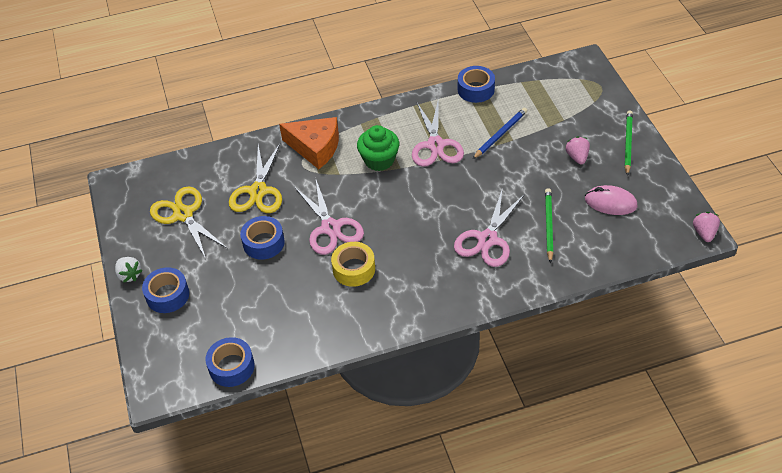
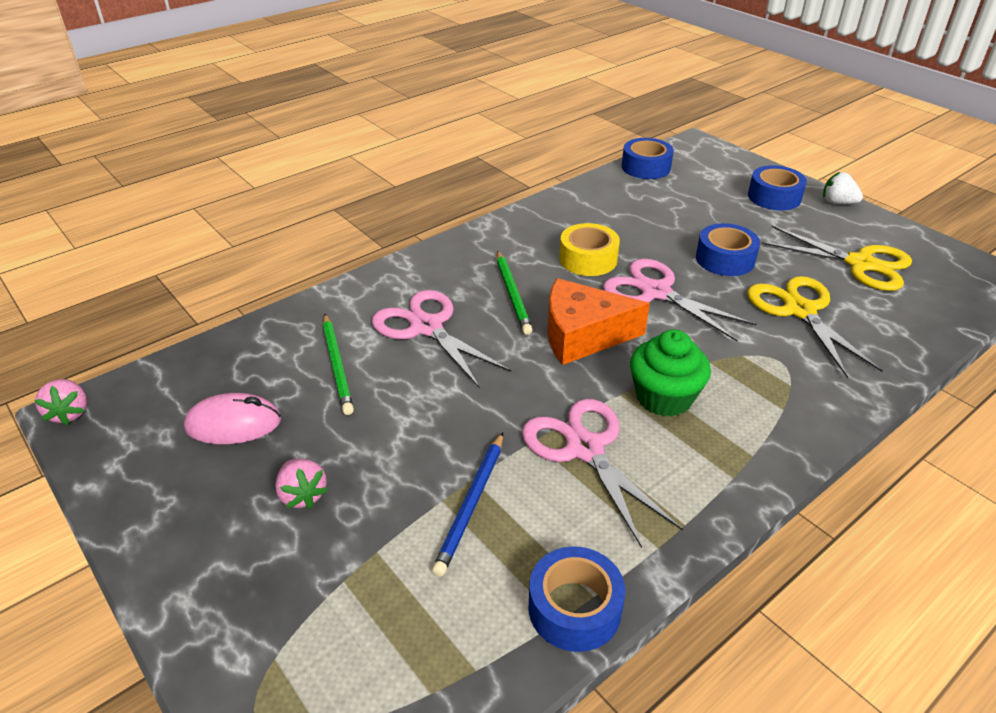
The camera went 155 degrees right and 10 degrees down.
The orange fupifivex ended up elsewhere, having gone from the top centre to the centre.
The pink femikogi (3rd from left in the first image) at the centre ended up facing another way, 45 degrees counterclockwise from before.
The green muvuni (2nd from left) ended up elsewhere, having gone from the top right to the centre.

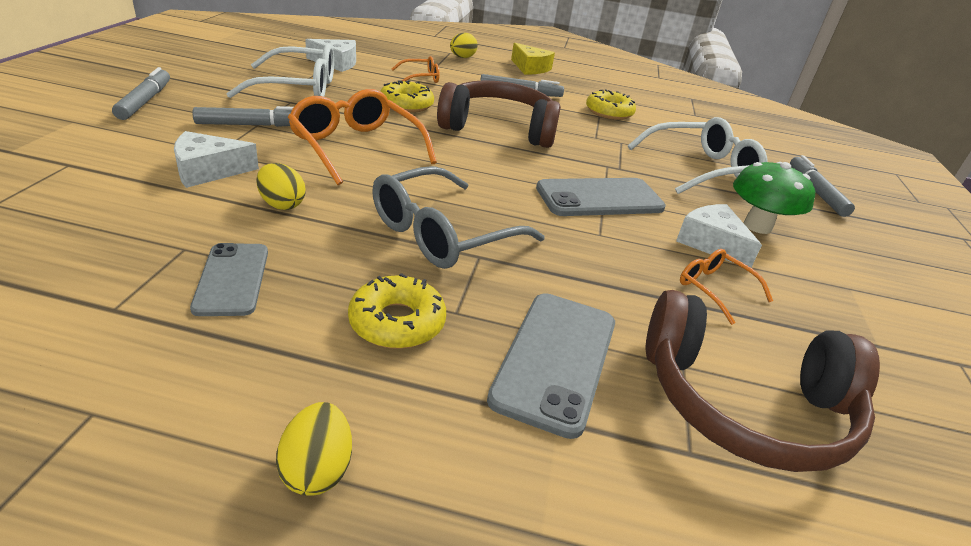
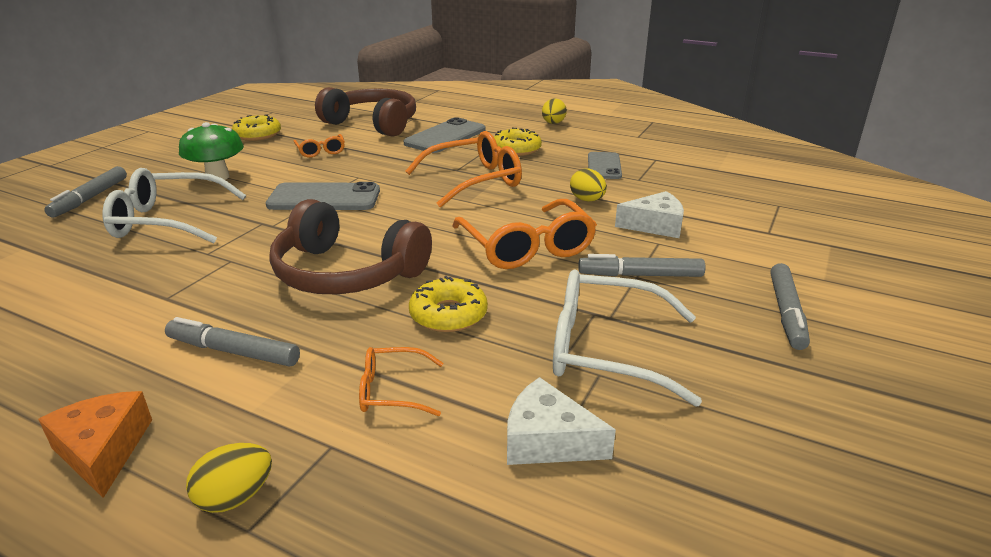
The camera went 160 degrees left and 5 degrees down.
What was the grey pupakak at the centre turned into the orange pupakak (3rd from left) at the top centre.
What was the yellow fupifivex at the top centre turned into the orange fupifivex at the bottom left.
The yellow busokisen (3rd from left in the first image) ended up elsewhere, having gone from the top centre to the top left.
The second view lost the white fupifivex (3rd from left) at the middle right.

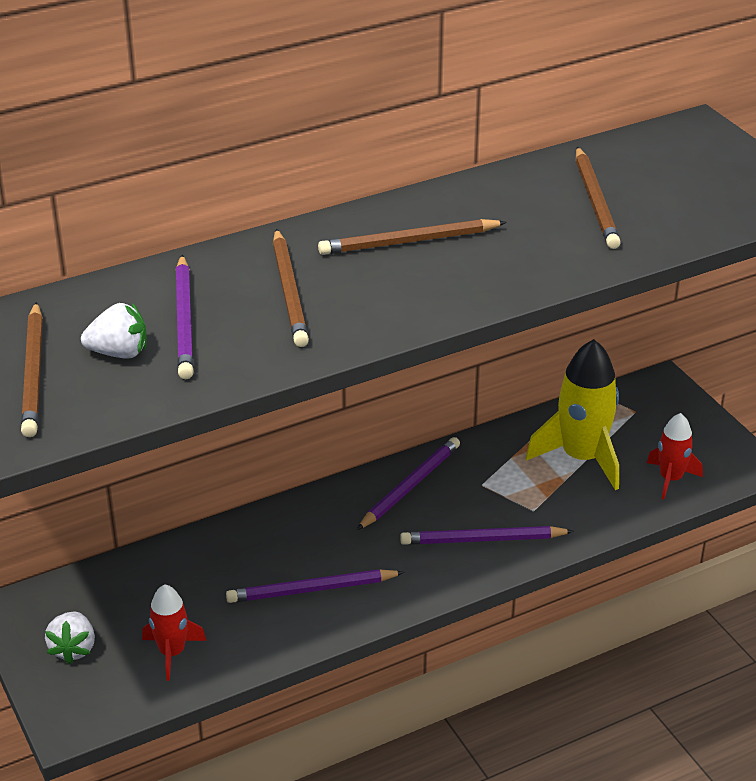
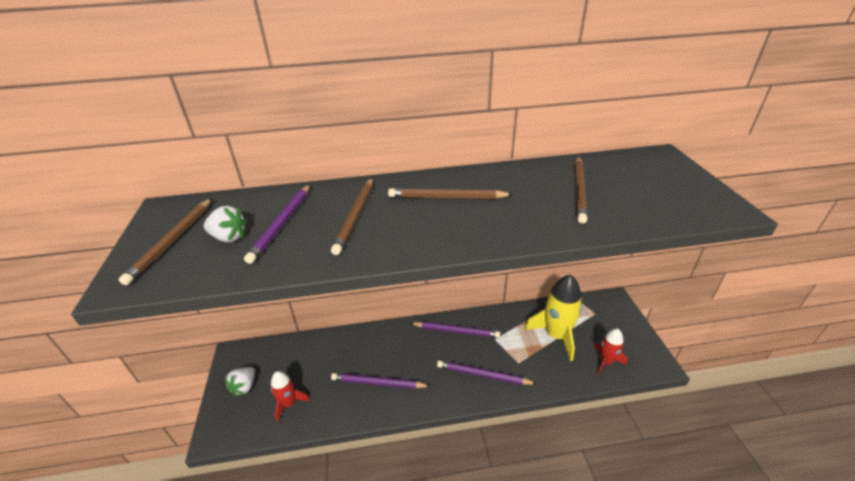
The camera went 20 degrees right and 0 degrees up.
The purple muvuni (3rd from left) at the centre ended up facing another way, 45 degrees clockwise from before.

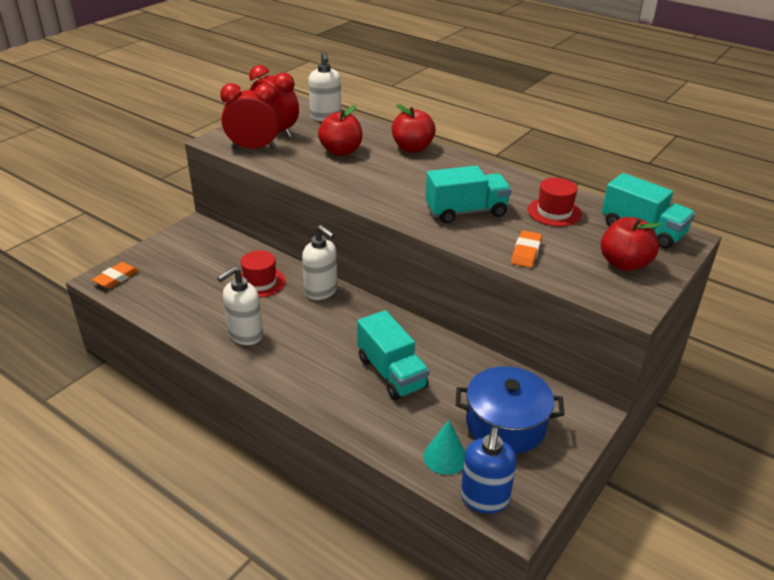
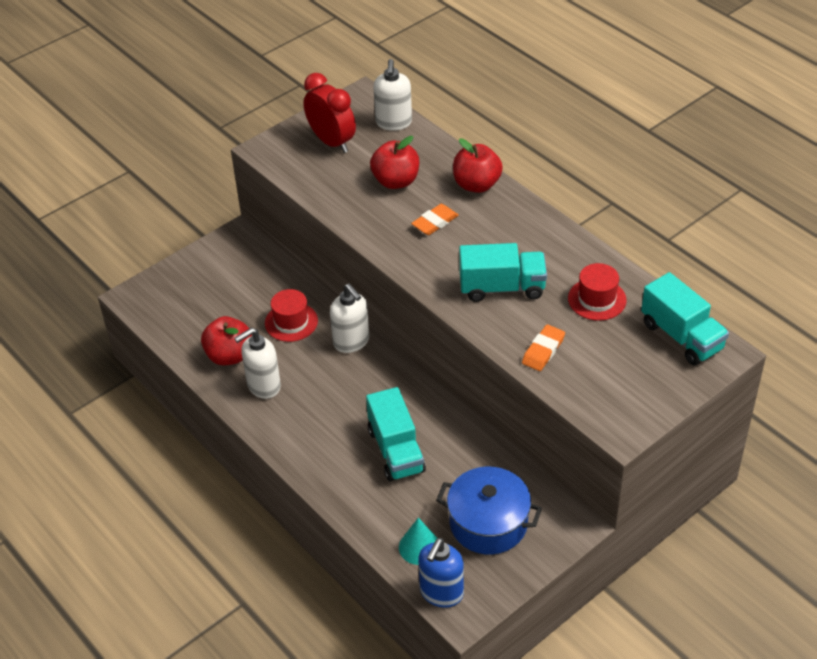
The camera went 15 degrees right and 10 degrees up.
The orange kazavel (1st from left) ended up elsewhere, having gone from the middle left to the top centre.
The second view lost the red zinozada (1st from left) at the top left.
The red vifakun (3rd from left in the first image) ended up elsewhere, having gone from the middle right to the middle left.

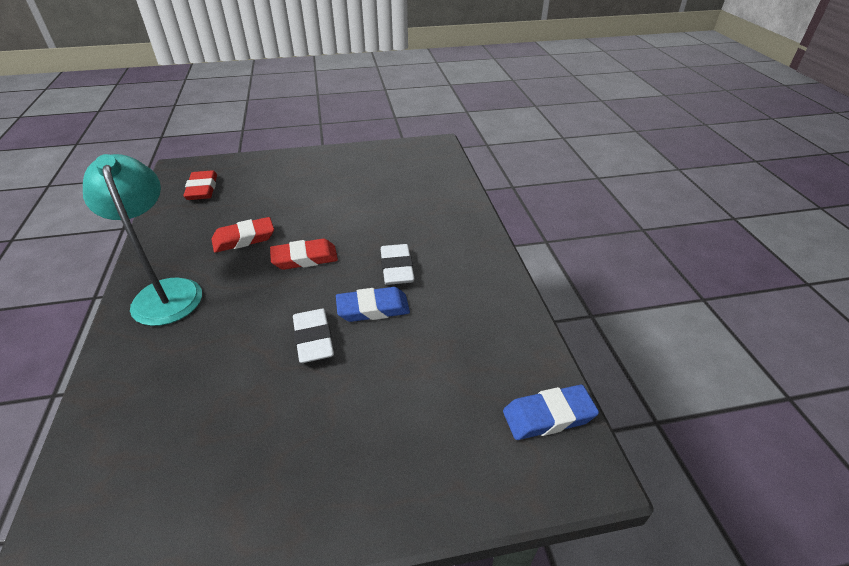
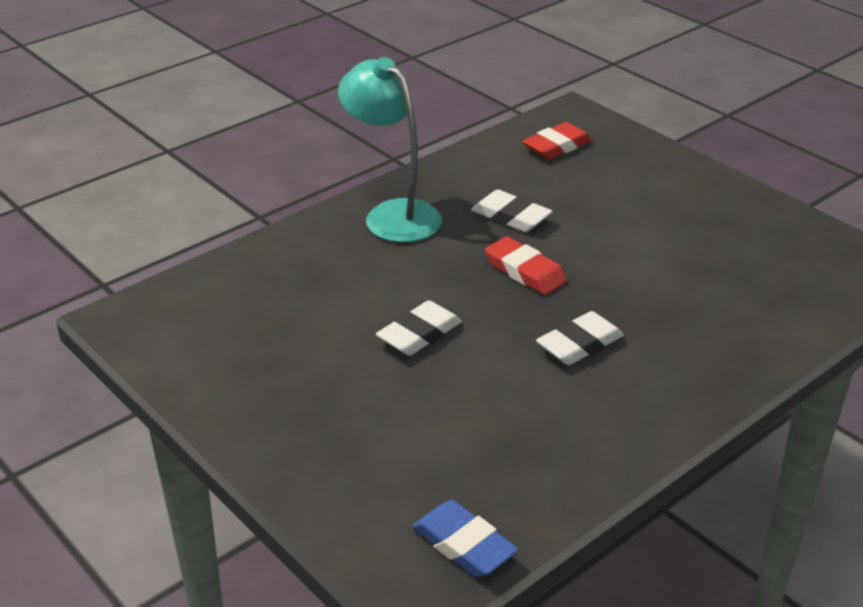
The camera went 60 degrees right and 5 degrees down.
The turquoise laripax at the middle left ended up facing another way, 75 degrees counterclockwise from before.
What was the red kazavel (2nd from left) at the middle left turned into the white kazavel (2nd from left) at the centre.
The second view lost the blue kazavel (1st from left) at the centre.

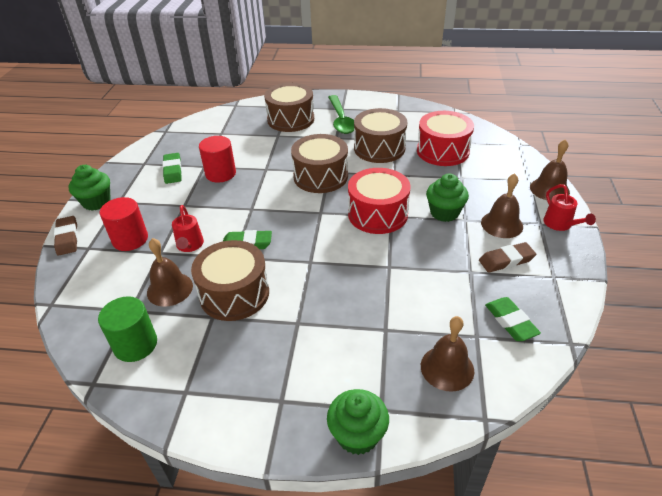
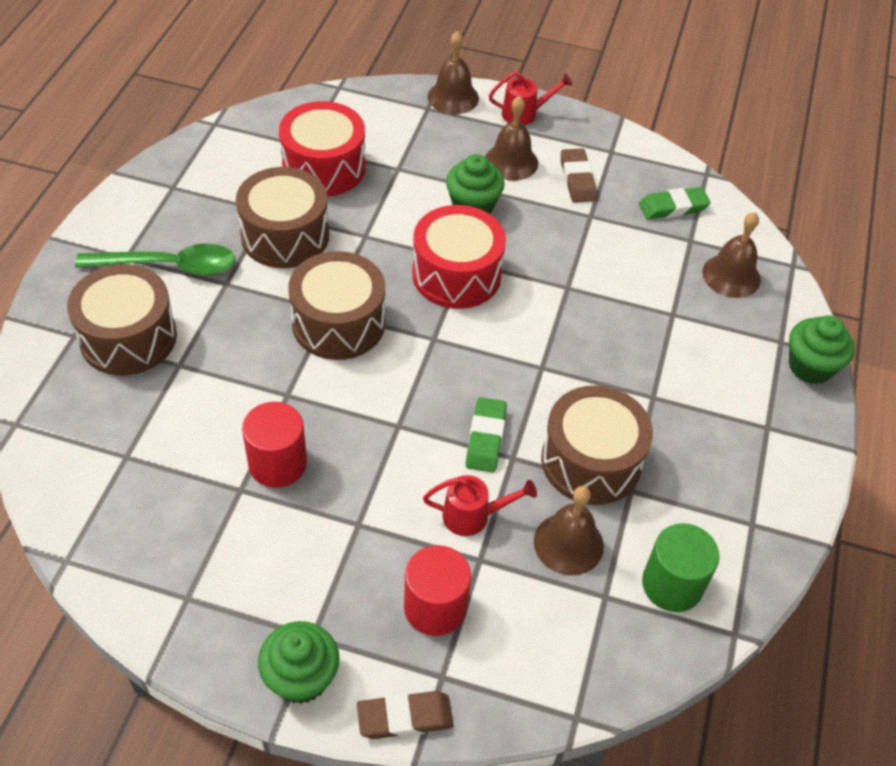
The camera went 85 degrees left and 10 degrees up.
The second view lost the green kazavel (1st from left) at the middle left.

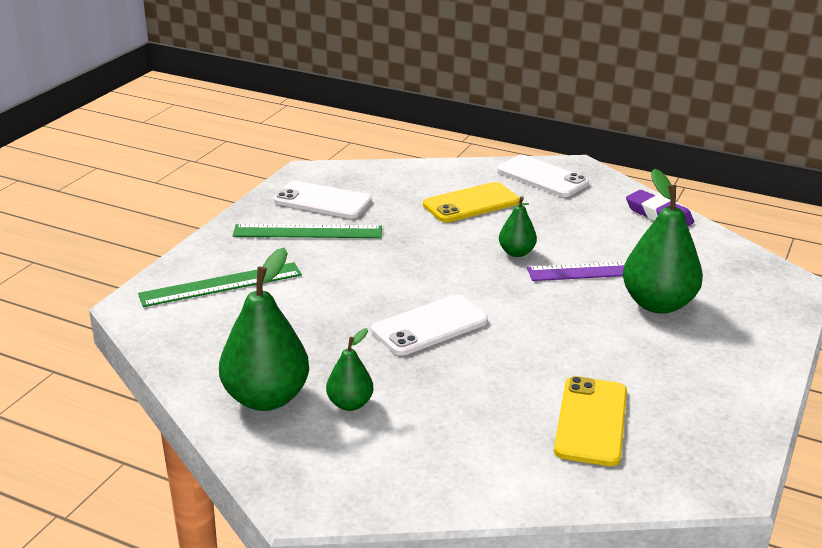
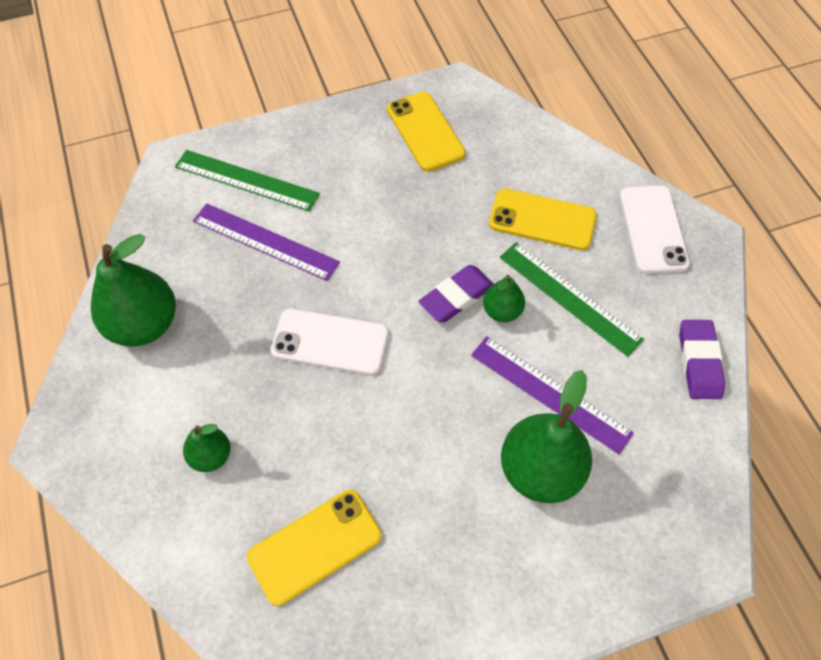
The camera went 45 degrees right and 30 degrees up.
The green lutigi (2nd from left) ended up elsewhere, having gone from the centre to the middle right.
What was the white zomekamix (1st from left) at the centre turned into the yellow zomekamix (2nd from left) at the top centre.
The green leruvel (2nd from left) ended up elsewhere, having gone from the bottom centre to the bottom left.
The second view gained the purple lutigi (1st from left) at the middle left.
The second view gained the purple kazavel (1st from left) at the centre.

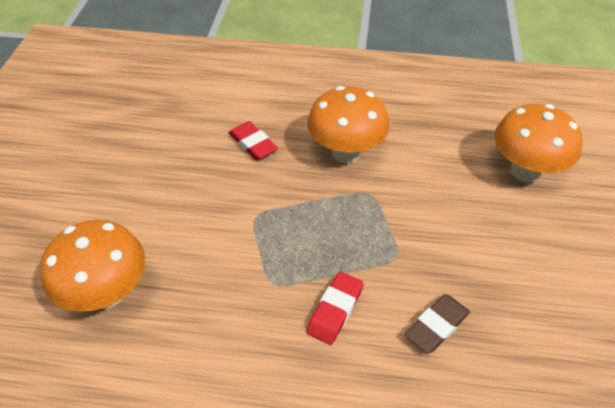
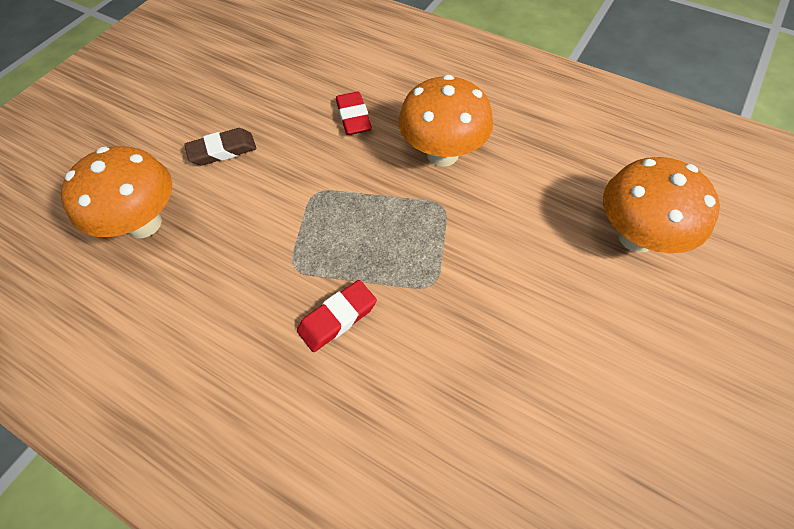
The camera went 25 degrees right and 10 degrees up.
The brown kazavel ended up elsewhere, having gone from the bottom right to the top left.

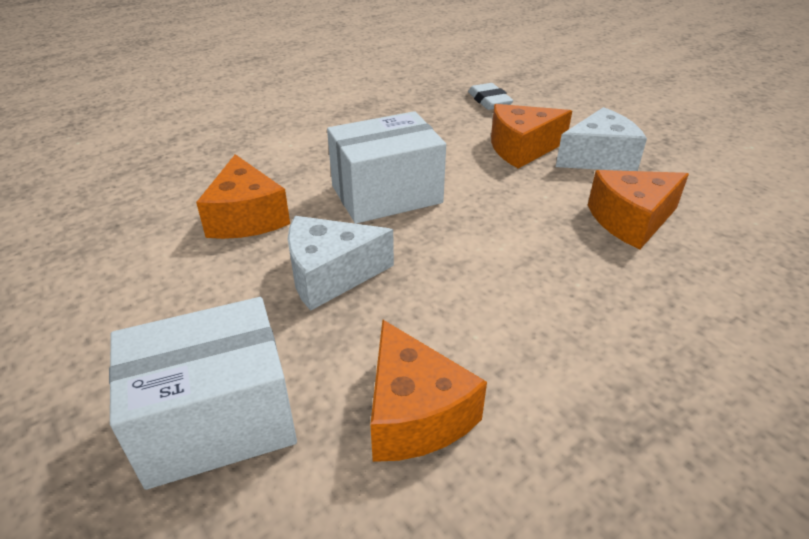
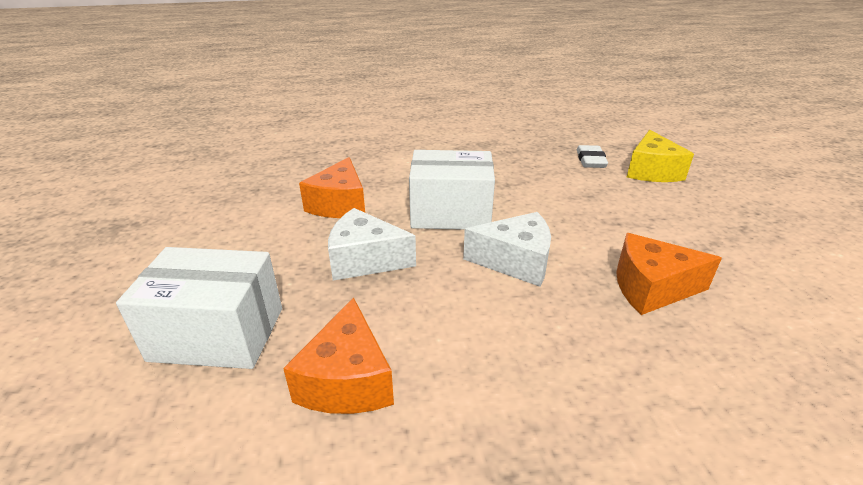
The camera went 25 degrees right and 5 degrees down.
The second view lost the orange fupifivex (3rd from left) at the top centre.
The white fupifivex (2nd from left) ended up elsewhere, having gone from the top right to the centre.
The second view gained the yellow fupifivex at the top right.

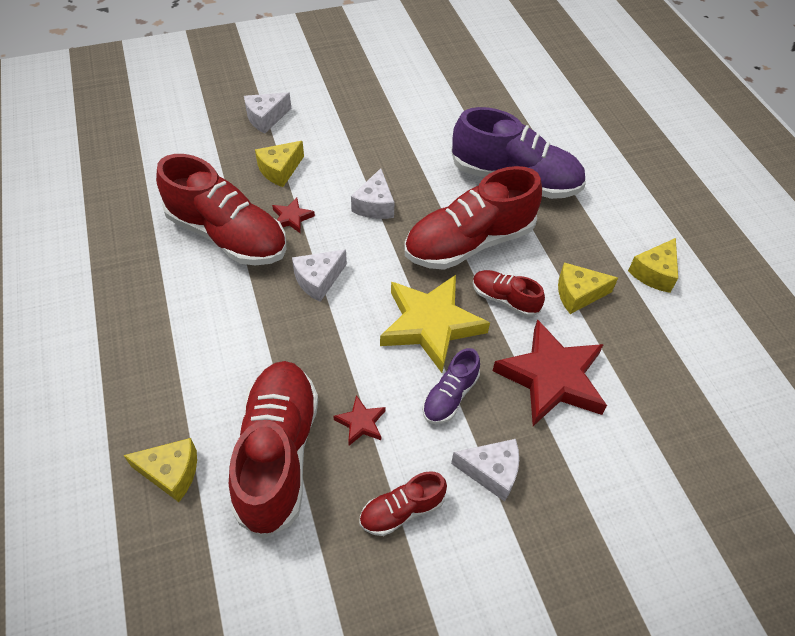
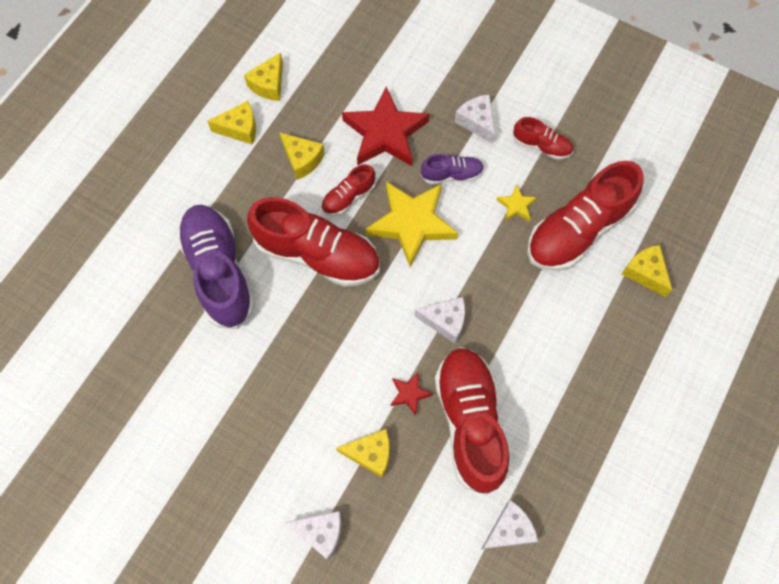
The camera went 130 degrees left and 15 degrees up.
What was the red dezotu (2nd from left) at the centre turned into the yellow dezotu (2nd from left) at the centre.
The white fupifivex (3rd from left in the first image) ended up elsewhere, having gone from the top centre to the bottom centre.
The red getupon (5th from left in the first image) at the centre ended up facing another way, 60 degrees clockwise from before.
The second view gained the yellow fupifivex (2nd from left) at the top centre.

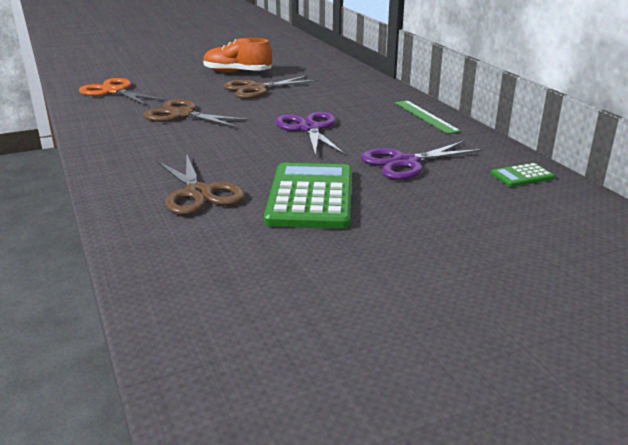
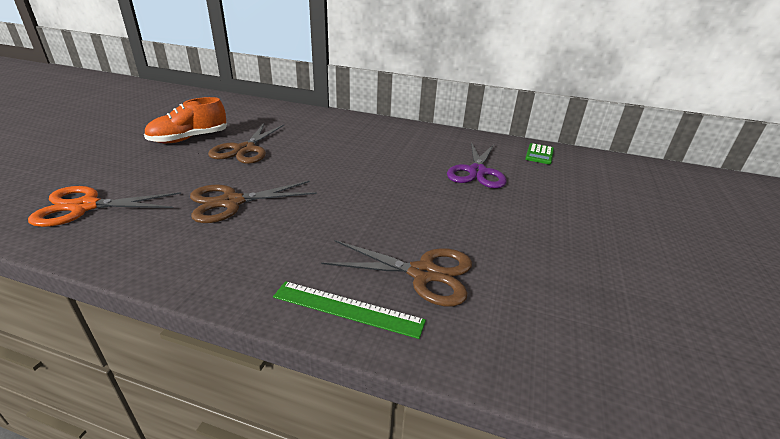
The camera went 50 degrees left and 5 degrees up.
The second view lost the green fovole (1st from left) at the centre.
The second view lost the purple femikogi (1st from left) at the top centre.
The green lutigi ended up elsewhere, having gone from the top right to the bottom centre.

